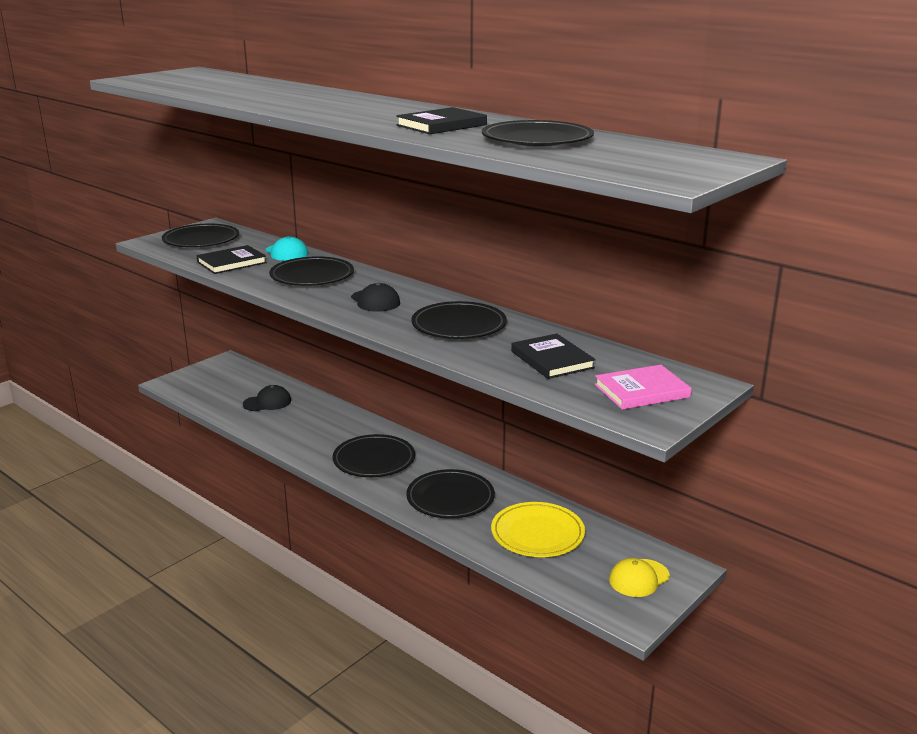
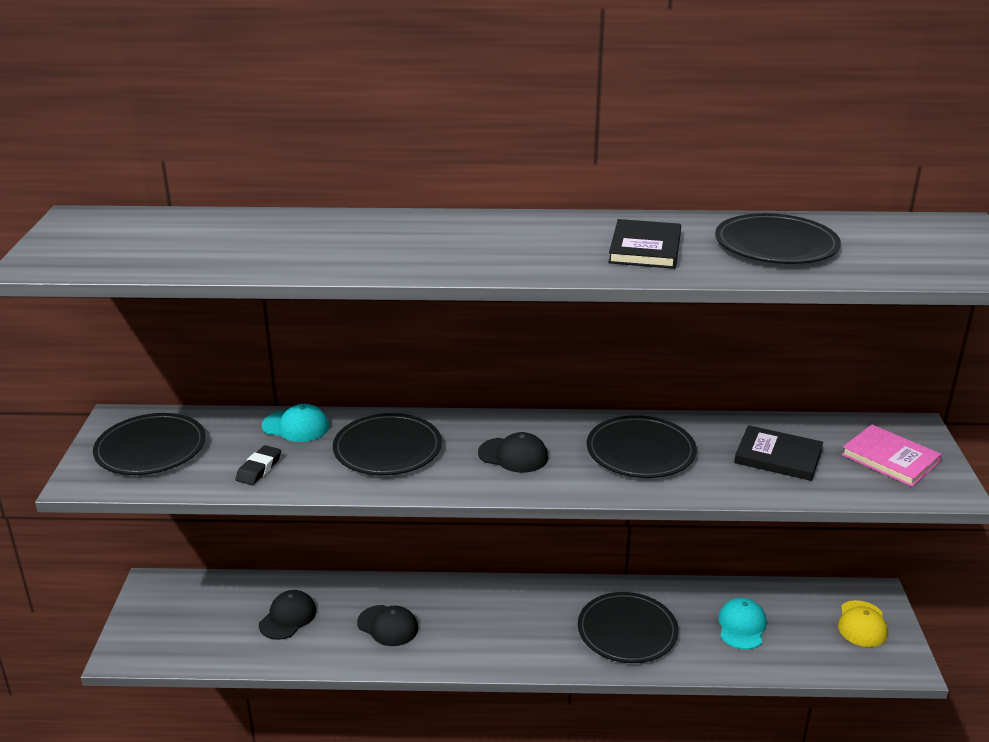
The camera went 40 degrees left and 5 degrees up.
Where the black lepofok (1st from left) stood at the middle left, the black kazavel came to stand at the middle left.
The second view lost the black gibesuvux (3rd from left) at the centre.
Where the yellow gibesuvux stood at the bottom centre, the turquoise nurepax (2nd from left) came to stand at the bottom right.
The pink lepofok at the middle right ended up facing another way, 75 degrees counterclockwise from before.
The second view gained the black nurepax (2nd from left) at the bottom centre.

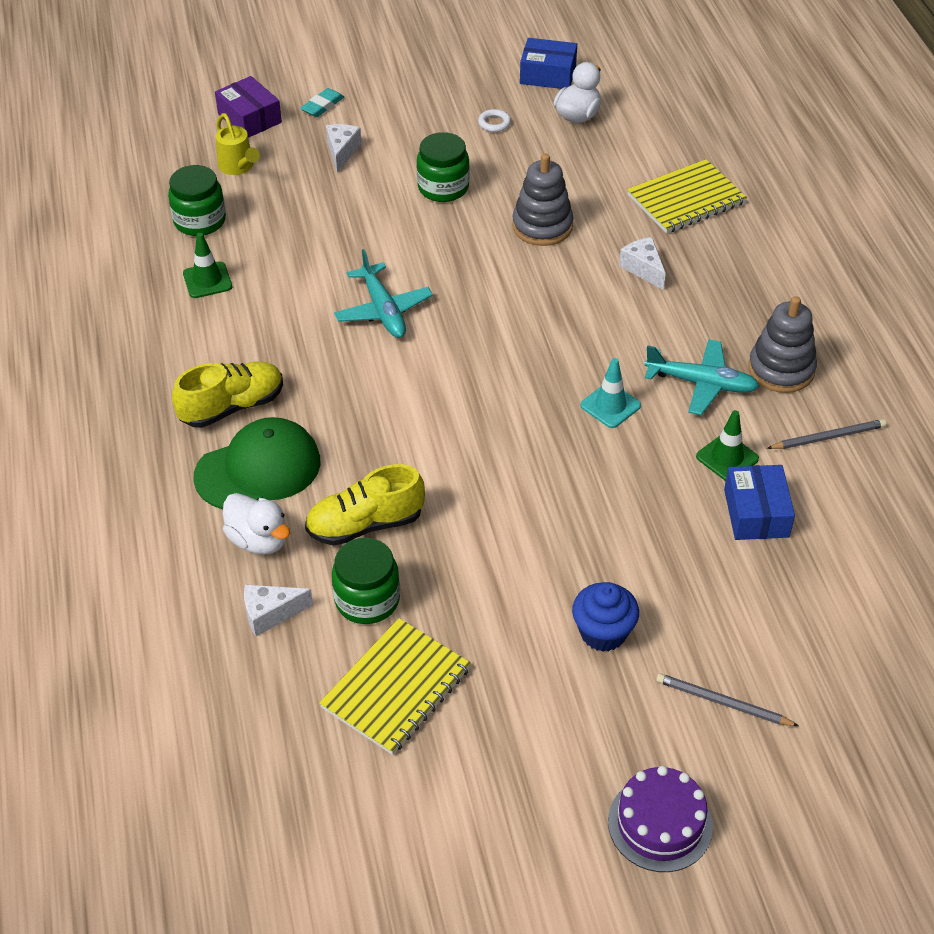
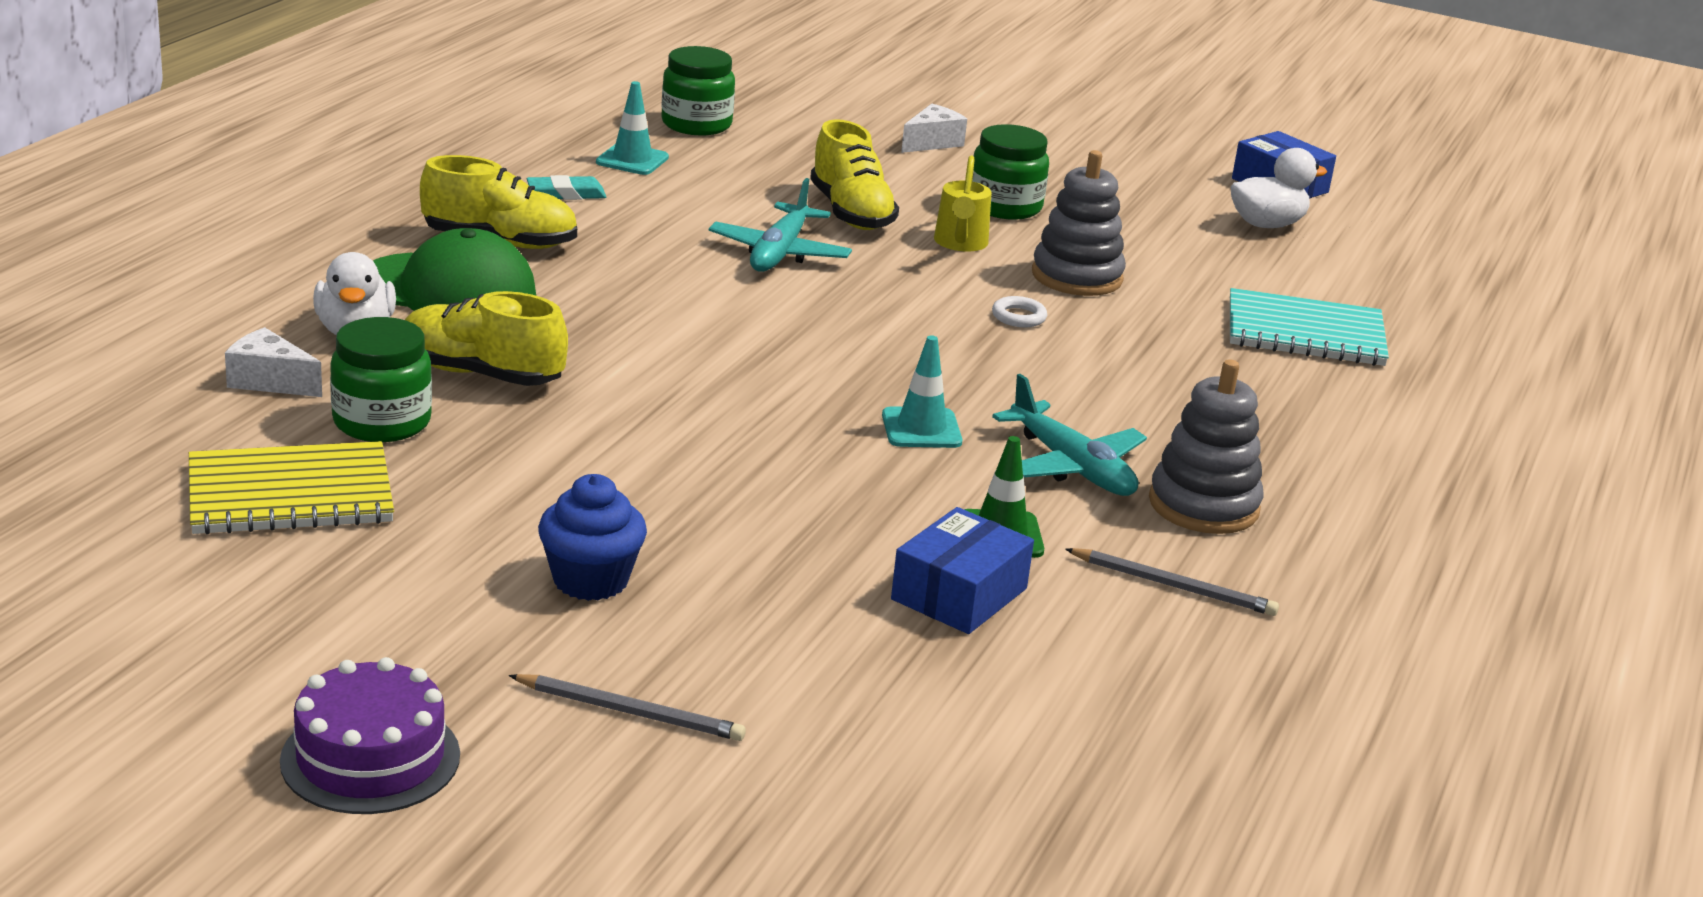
The camera went 35 degrees right and 20 degrees down.
What was the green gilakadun (1st from left) at the top left turned into the turquoise gilakadun (1st from left) at the top centre.
The second view lost the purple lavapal at the top left.
The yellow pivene ended up elsewhere, having gone from the top left to the top centre.
The turquoise kazavel ended up elsewhere, having gone from the top centre to the top left.
The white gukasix ended up elsewhere, having gone from the top centre to the centre.
The second view lost the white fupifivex (3rd from left) at the top right.
What was the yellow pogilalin (2nd from left) at the top right turned into the turquoise pogilalin at the middle right.
The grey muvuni (1st from left) at the bottom right ended up facing another way, 135 degrees clockwise from before.
The second view gained the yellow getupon (3rd from left) at the top centre.

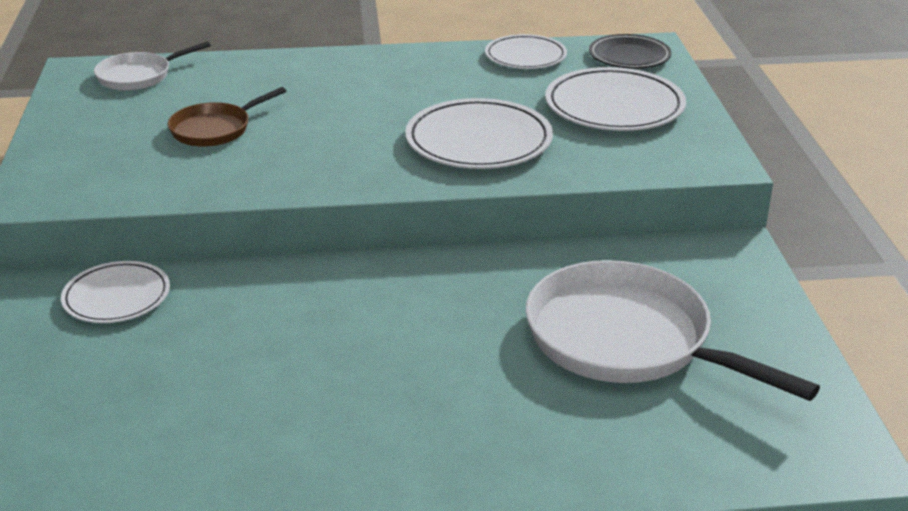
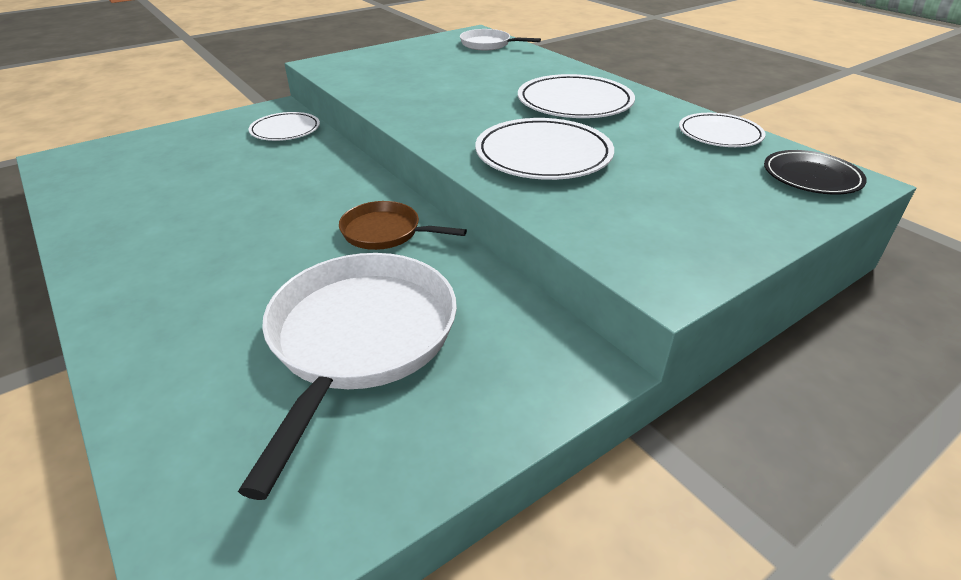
The camera went 60 degrees right and 5 degrees up.
The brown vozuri ended up elsewhere, having gone from the top left to the centre.
The white gibesuvux (4th from left in the first image) ended up elsewhere, having gone from the top right to the top centre.

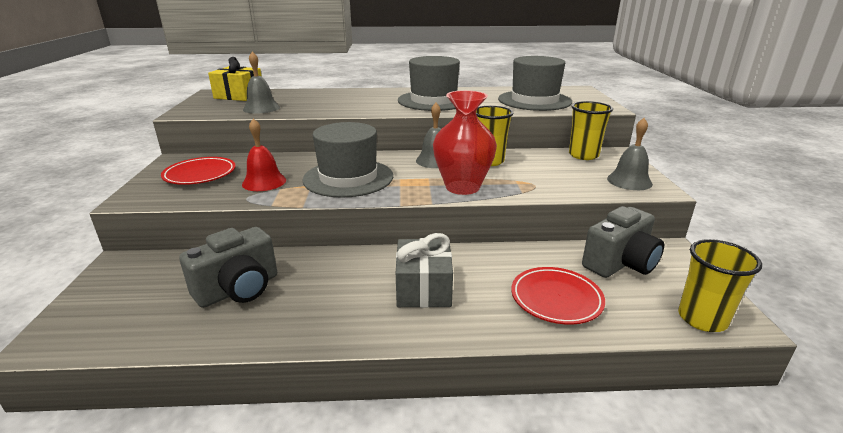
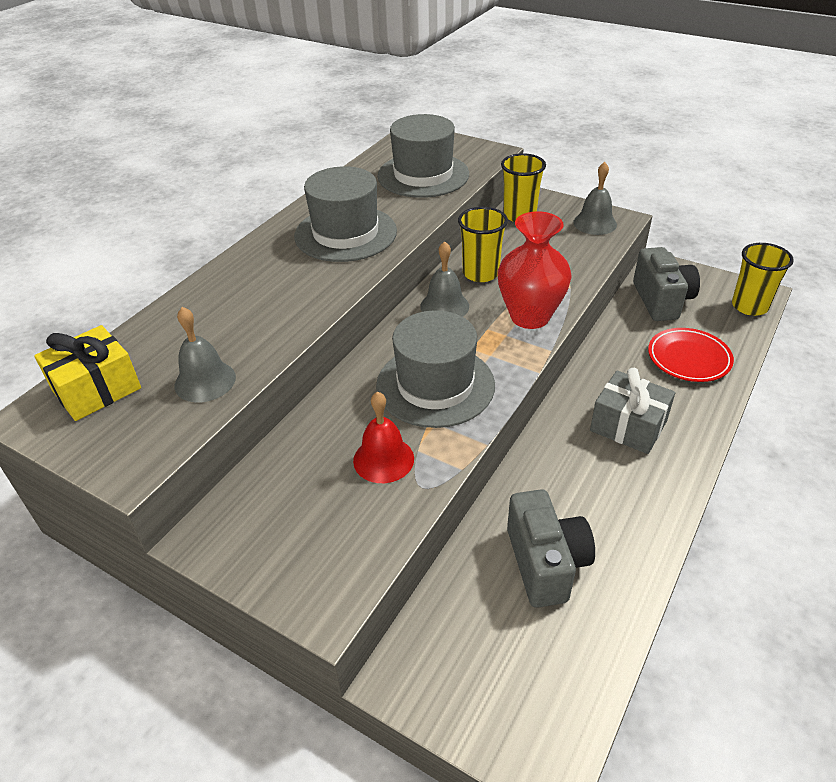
The camera went 55 degrees left and 15 degrees up.
The second view lost the red gibesuvux (1st from left) at the middle left.

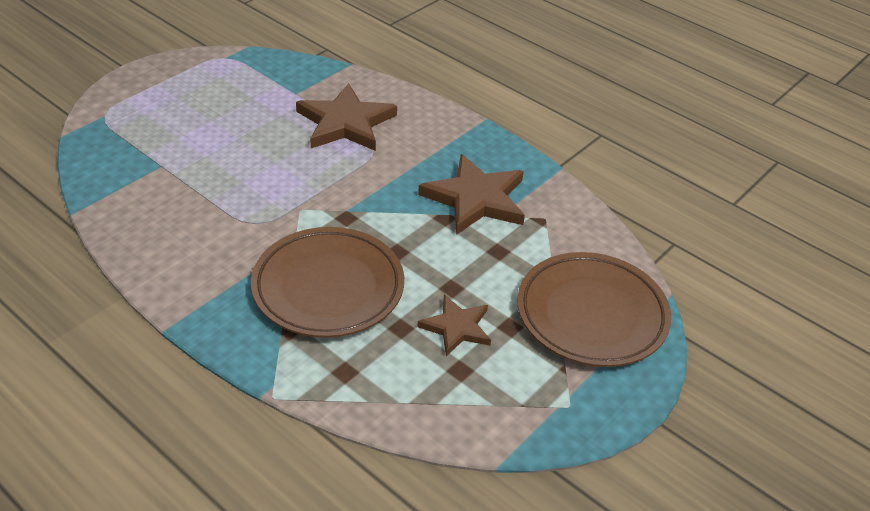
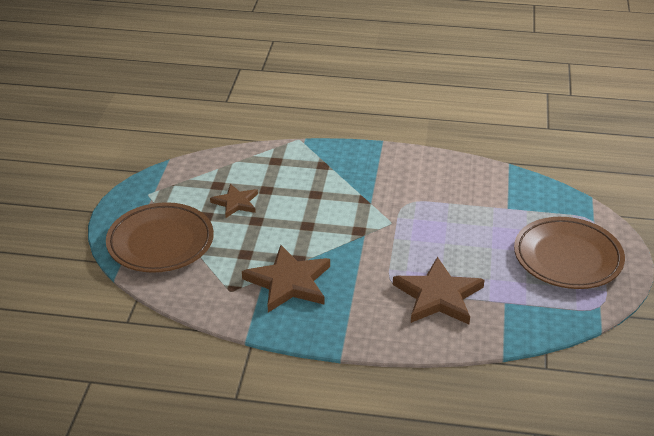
The camera went 150 degrees right and 5 degrees down.
The brown gibesuvux (1st from left in the first image) ended up elsewhere, having gone from the centre to the middle right.

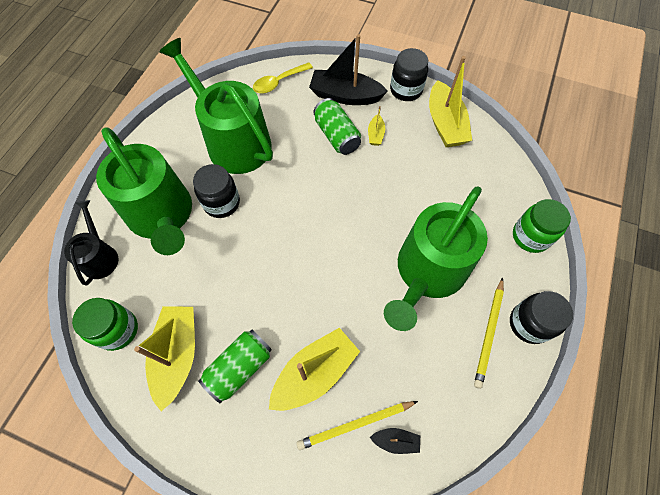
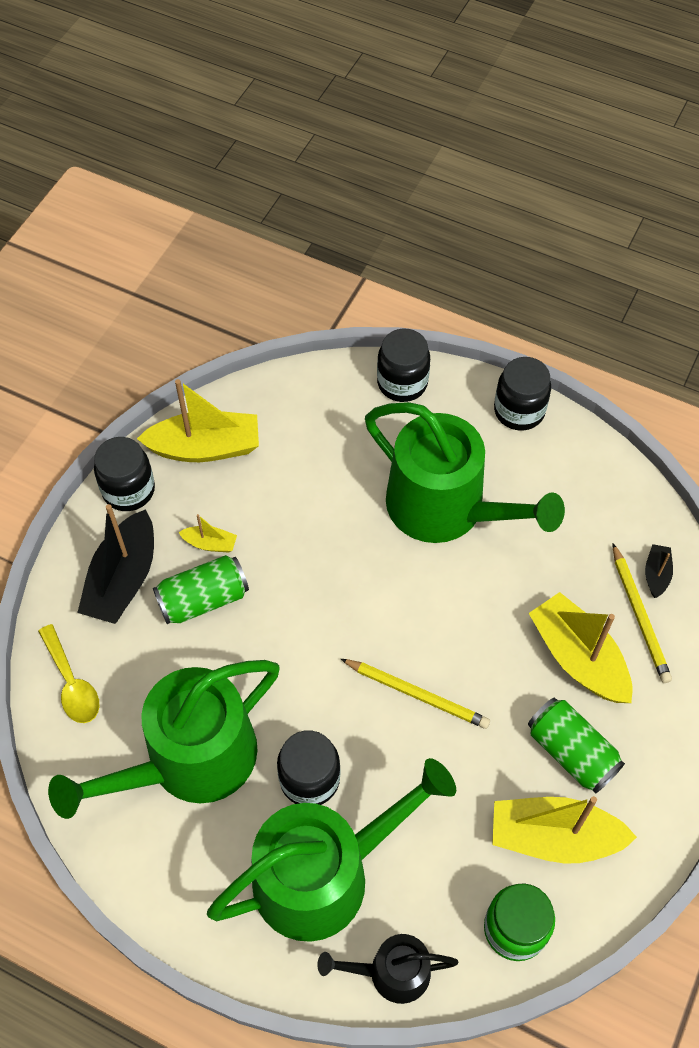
The camera went 85 degrees left and 5 degrees down.
The yellow muvuni (2nd from left in the first image) ended up elsewhere, having gone from the bottom right to the centre.
What was the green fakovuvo (2nd from left) at the middle right turned into the black fakovuvo (3rd from left) at the centre.

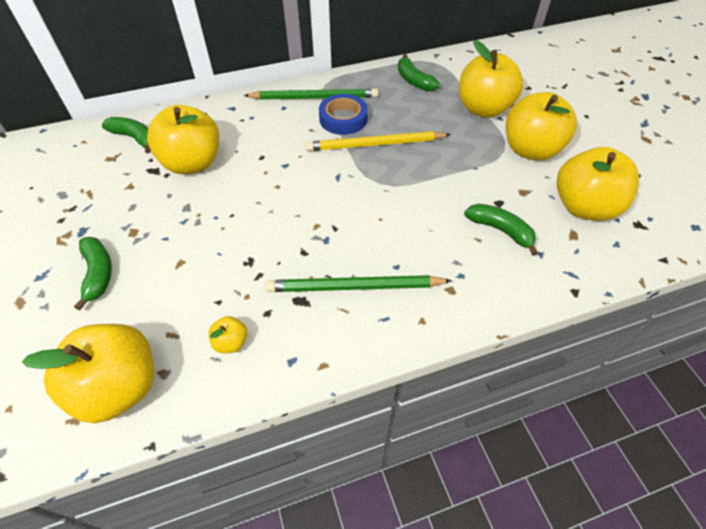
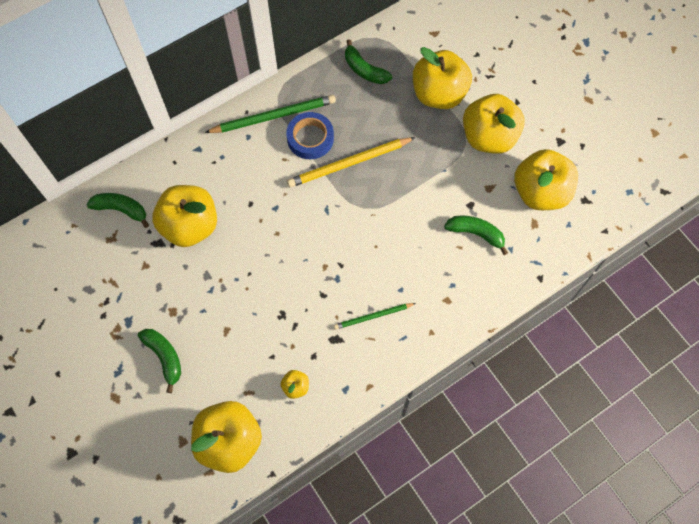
The camera went 15 degrees left and 15 degrees up.
The size of the green muvuni (2nd from left) at the centre changed by a factor of 0.58.

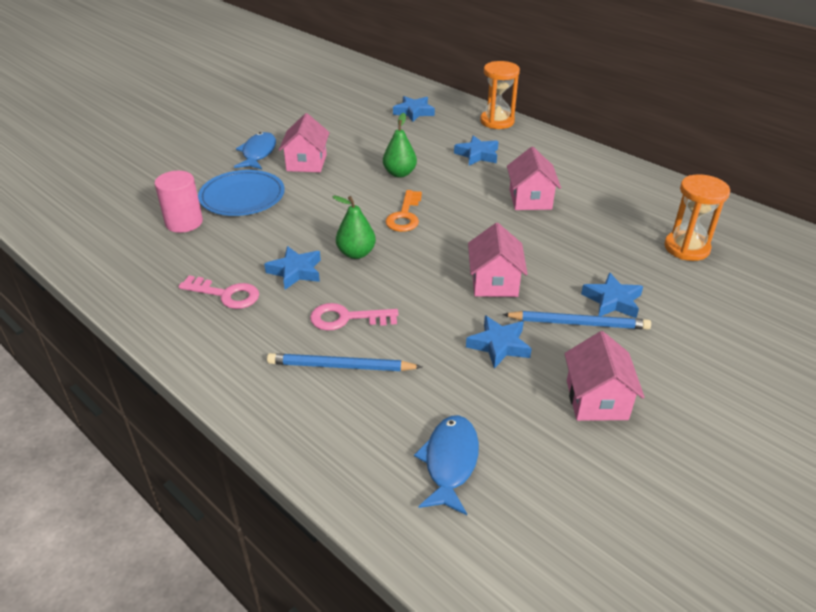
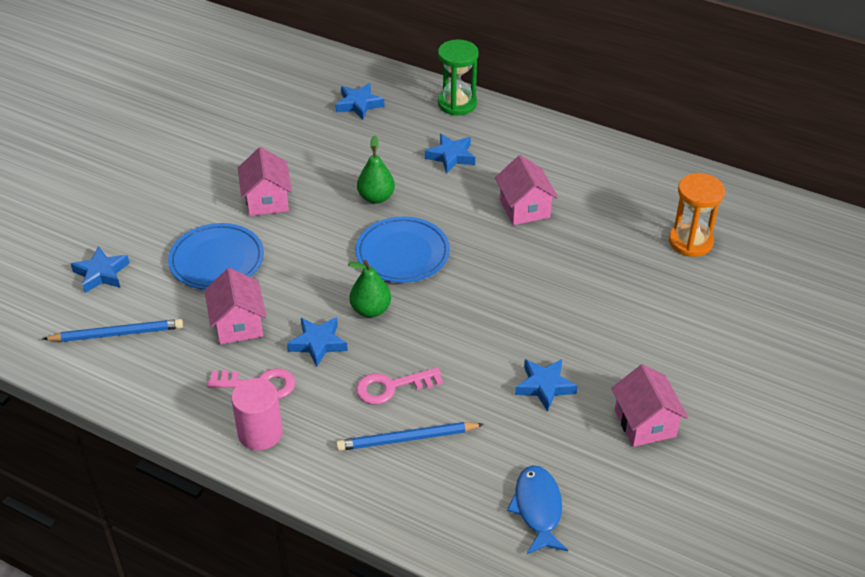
The camera went 15 degrees left and 5 degrees up.
The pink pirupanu ended up elsewhere, having gone from the top left to the bottom left.
The second view lost the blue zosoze (1st from left) at the top left.
Where the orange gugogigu stood at the centre, the blue gibesuvux (2nd from left) came to stand at the centre.
The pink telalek (2nd from left in the first image) ended up elsewhere, having gone from the centre to the middle left.
What was the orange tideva (1st from left) at the top centre turned into the green tideva at the top centre.
The blue muvuni (2nd from left in the first image) ended up elsewhere, having gone from the middle right to the middle left.
The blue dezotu (5th from left in the first image) ended up elsewhere, having gone from the middle right to the middle left.

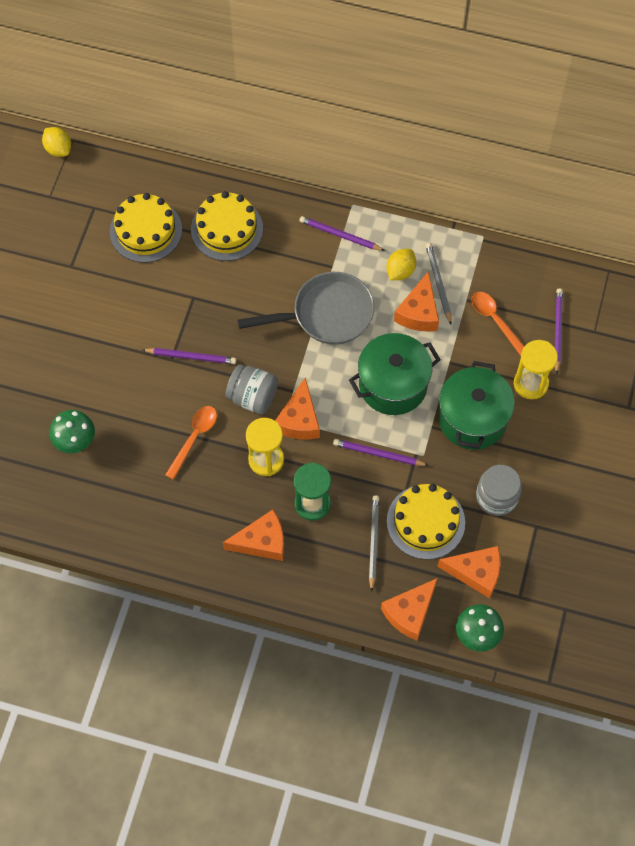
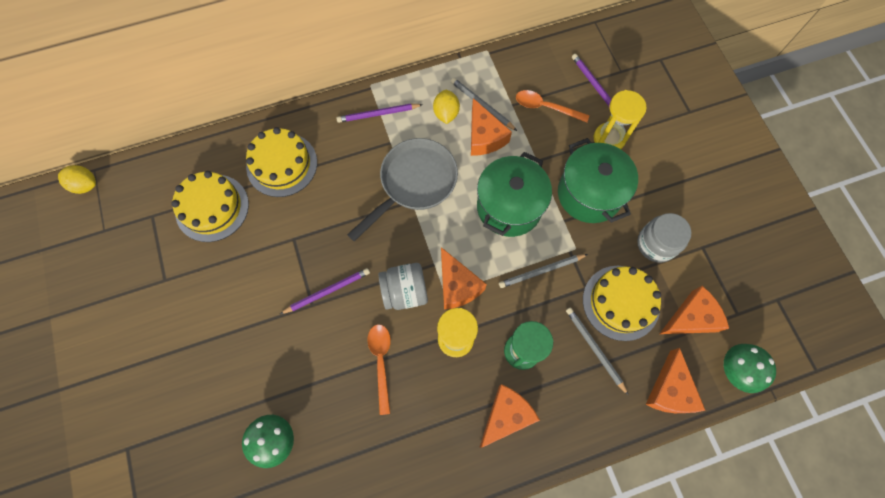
The camera went 35 degrees left and 5 degrees up.
What was the purple muvuni (3rd from left) at the centre turned into the grey muvuni (2nd from left) at the centre.

